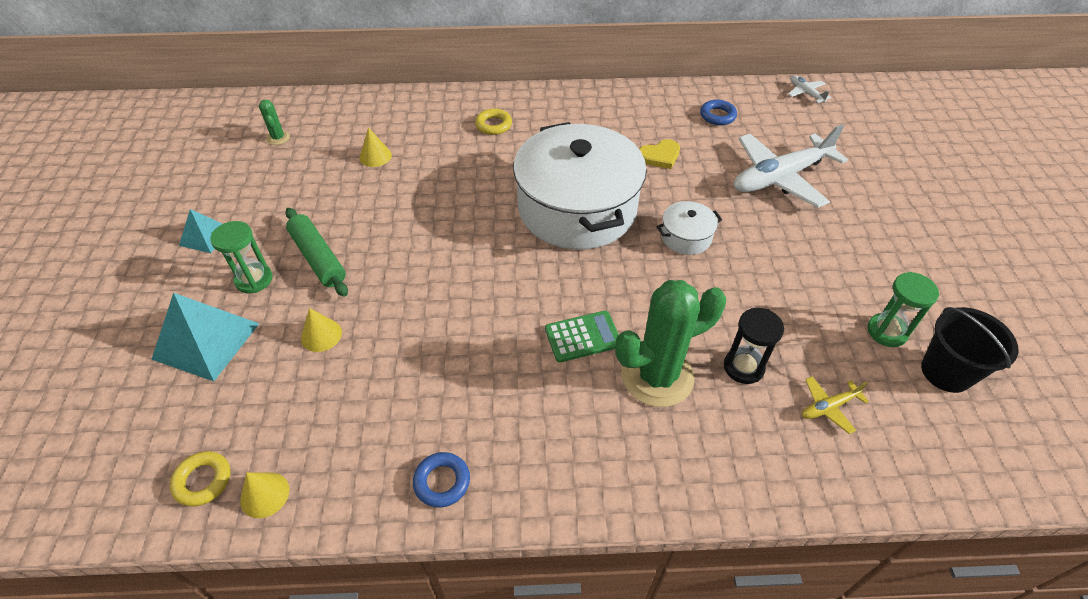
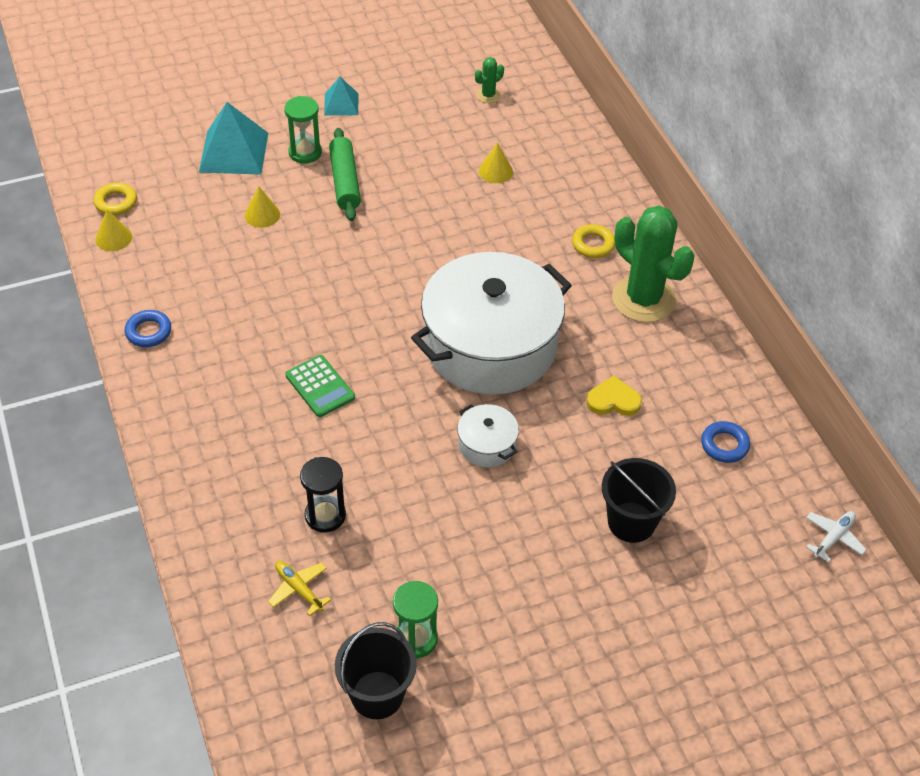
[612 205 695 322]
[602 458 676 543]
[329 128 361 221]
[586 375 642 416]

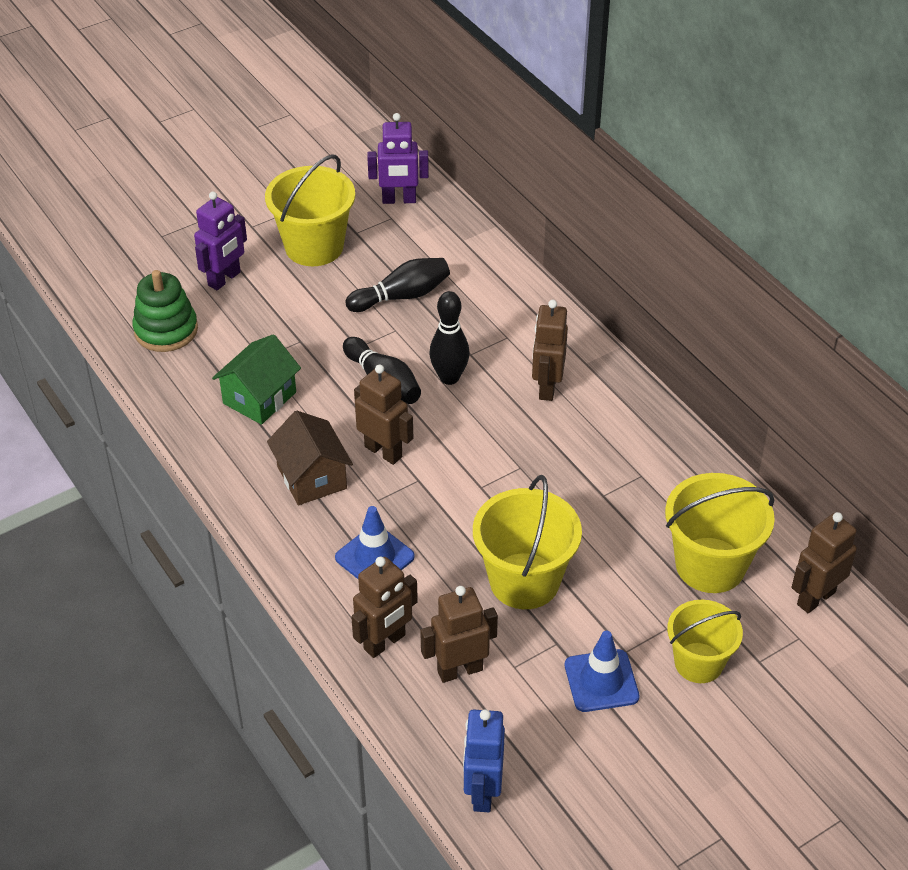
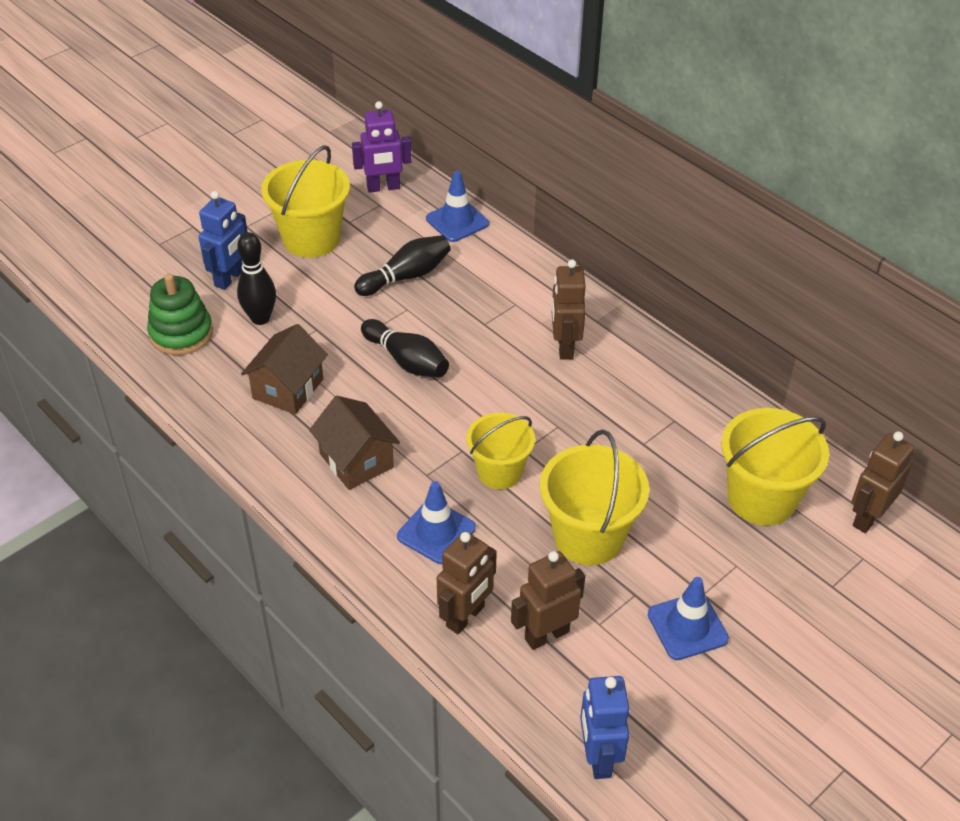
[354 365 413 465] (first image)
[426 171 489 242]
[237 232 276 325]
[466 413 535 489]
[199 191 248 290]
[241 324 328 415]

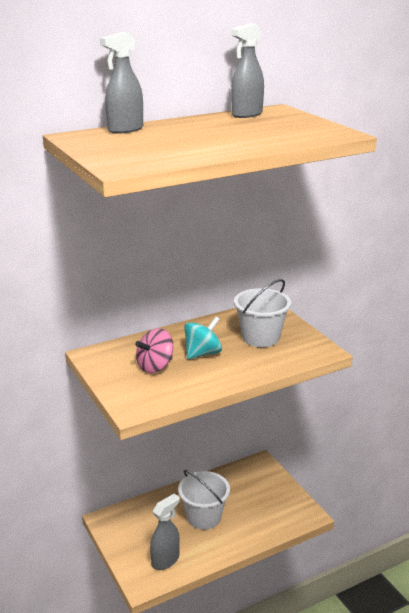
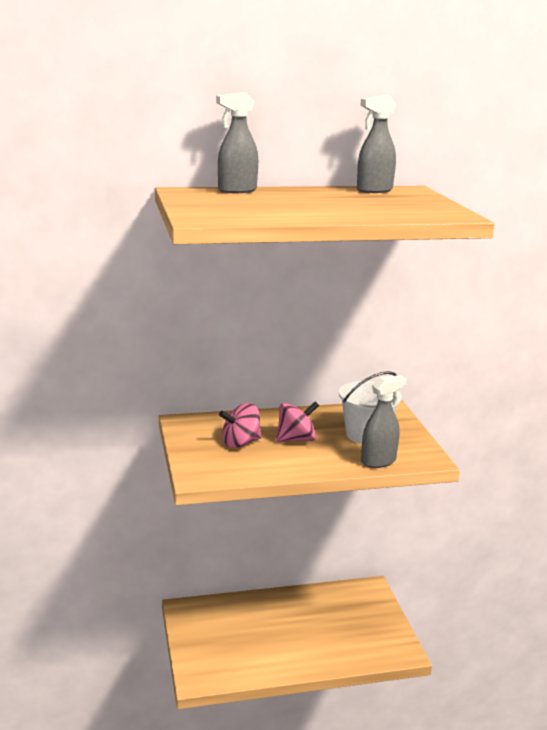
[178 470 230 530] (first image)
[361 375 407 468]
[276 402 319 442]

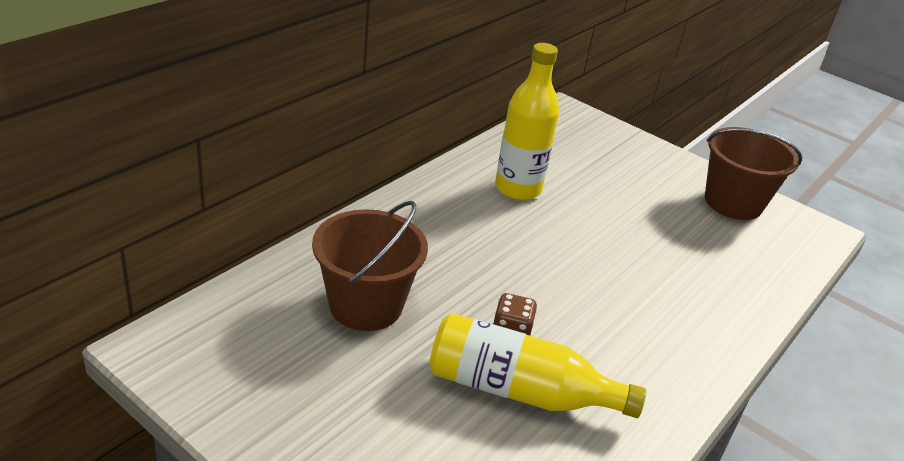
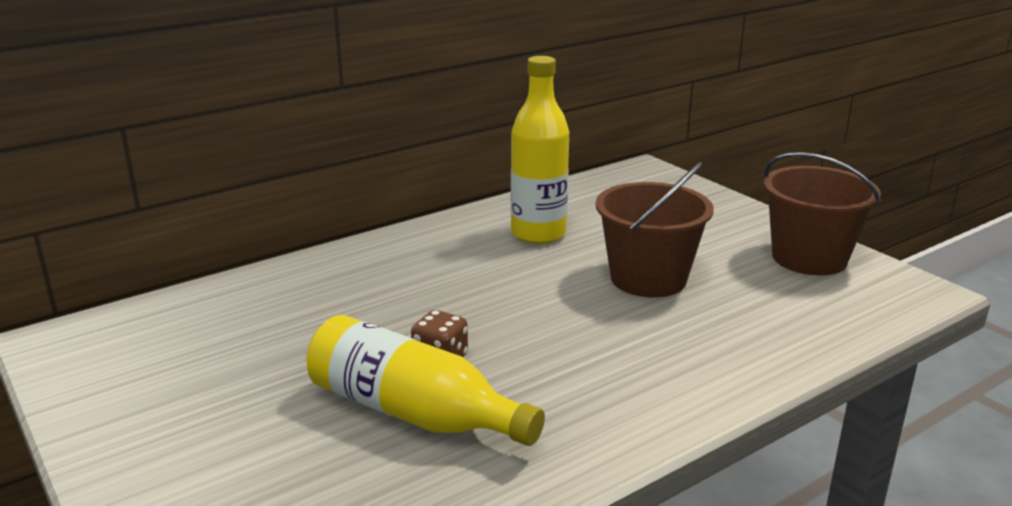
[596 162 714 297]

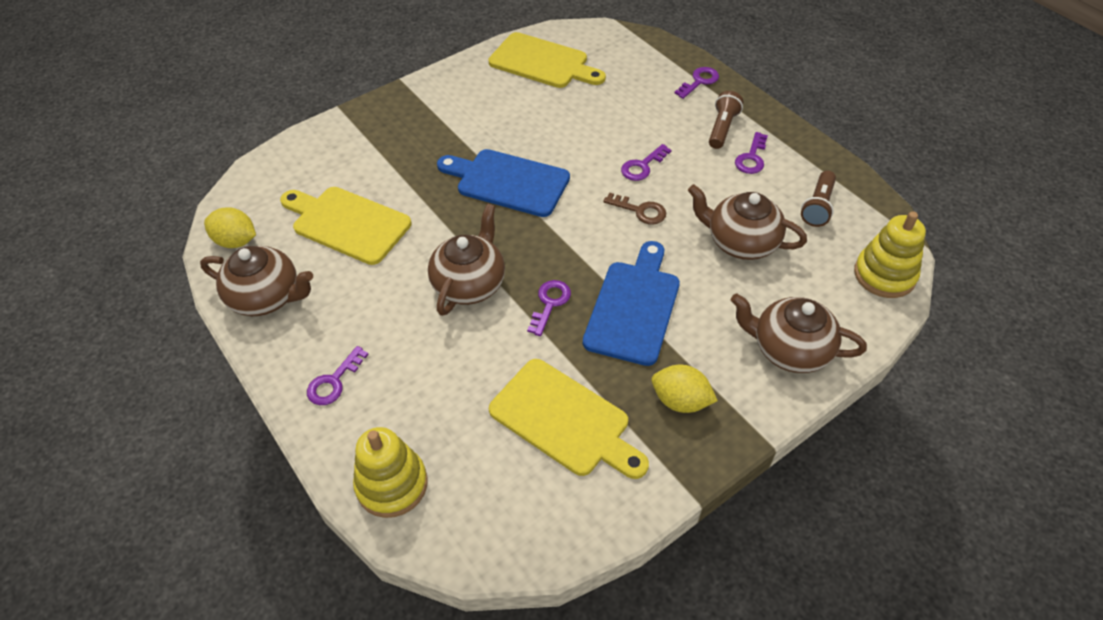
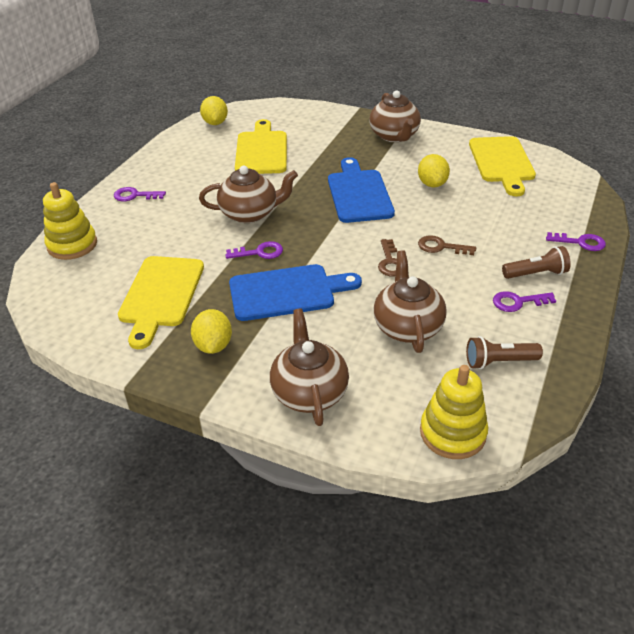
[418 154 450 188]
[369 90 421 142]
[418 235 476 255]

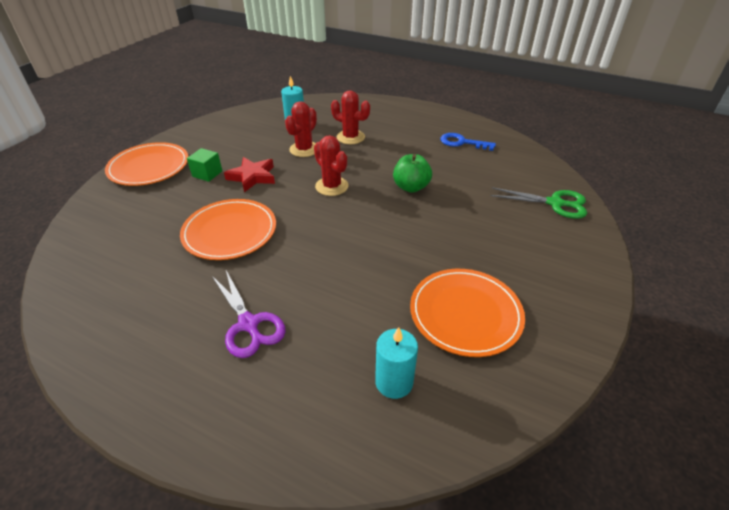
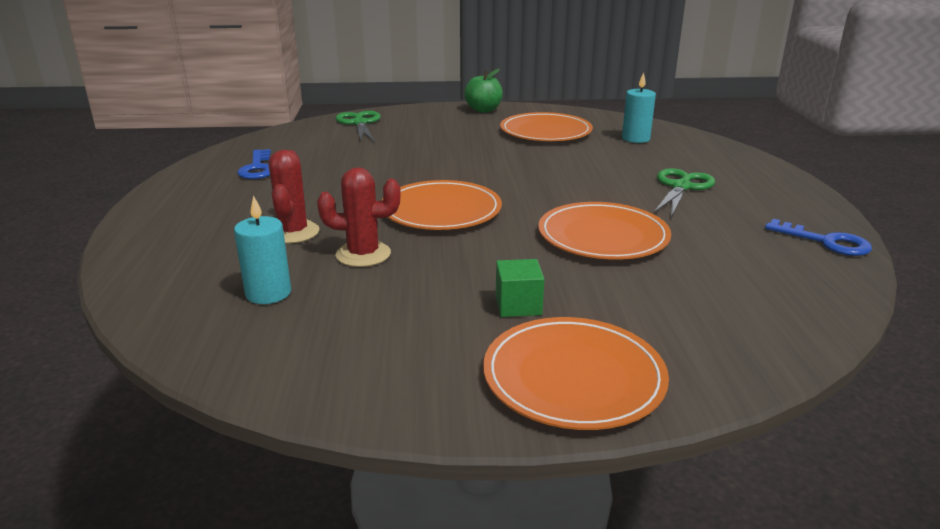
[224 157 275 192] (first image)
[765 219 872 256]
[464 69 503 113]
[381 180 502 230]
[654 168 715 217]

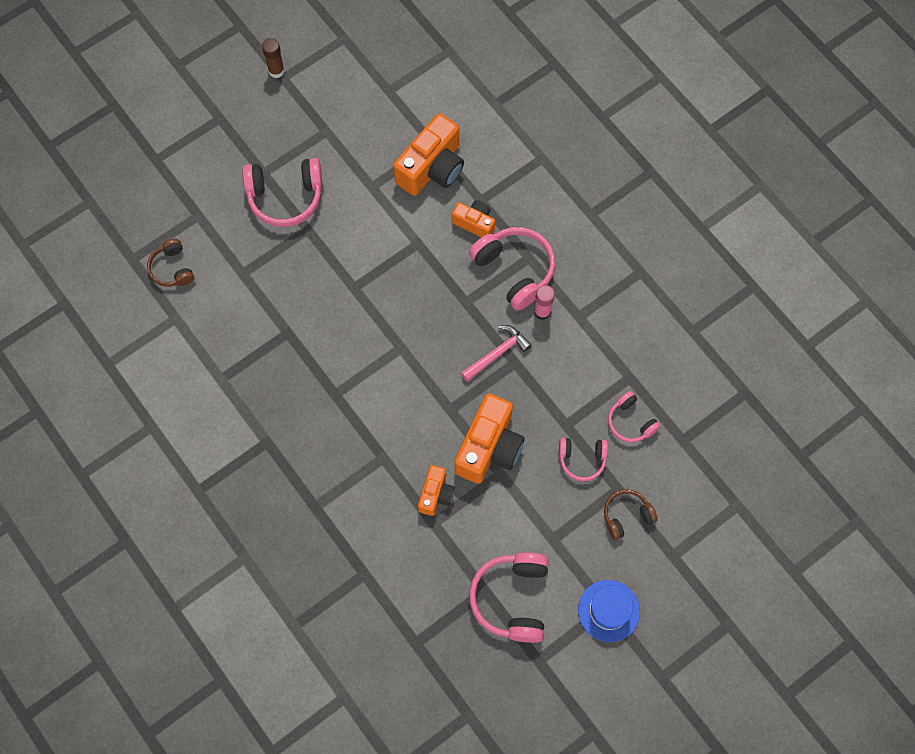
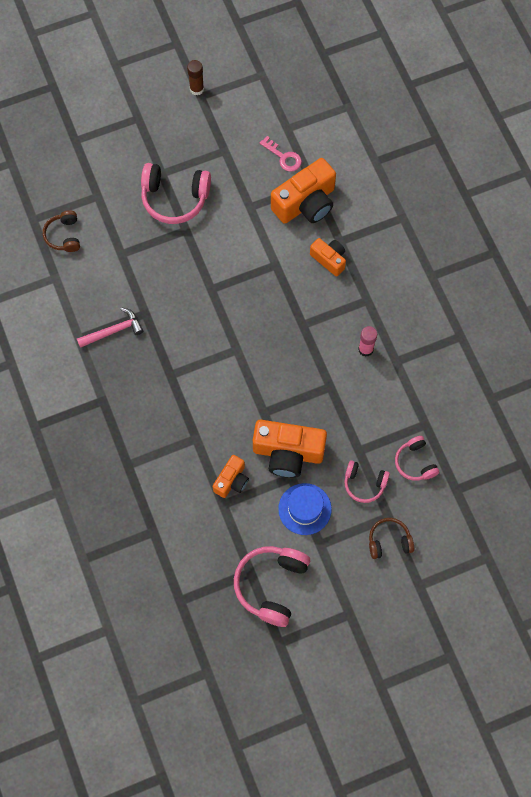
[469 227 555 311] (first image)
[260 136 302 172]
[77 307 144 348]
[278 483 332 535]
[253 420 327 478]

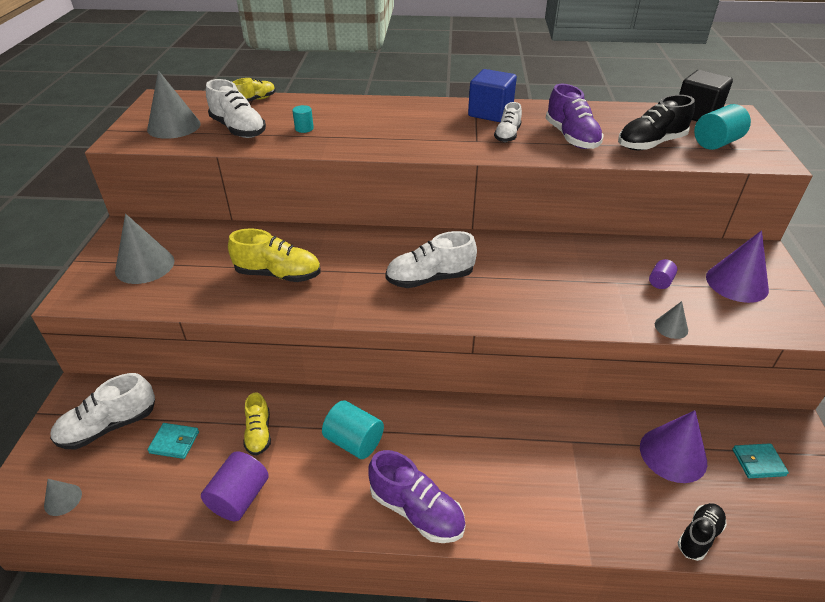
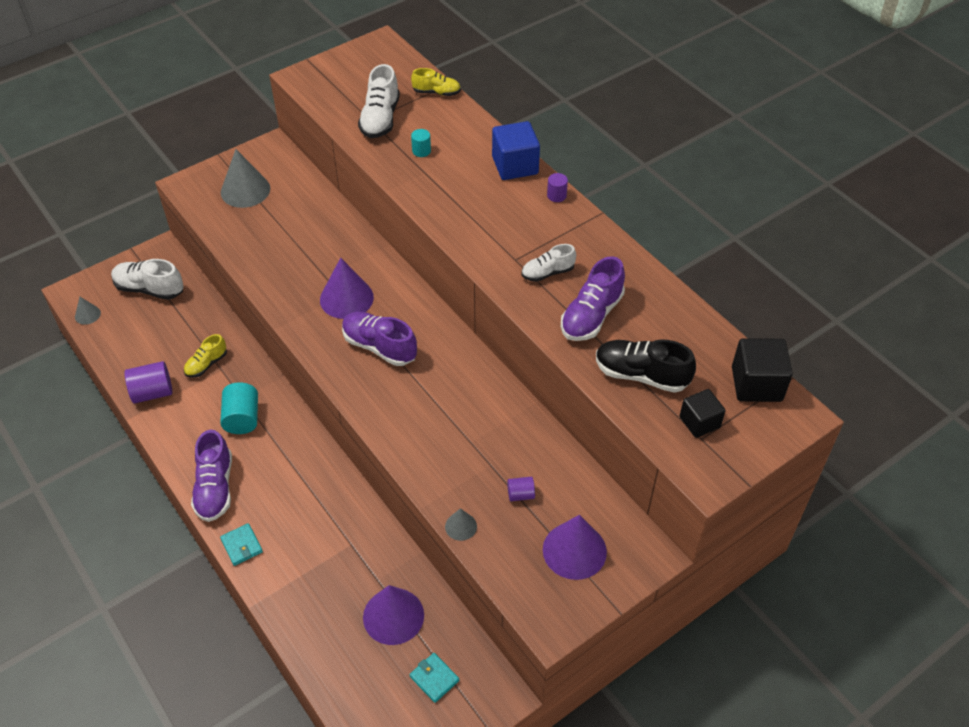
[147 70 201 139] (first image)
[228 228 321 282] (first image)
[678 503 727 561] (first image)
[320 258 374 319]
[547 173 568 202]
[220 523 263 566]
[492 121 540 180]
[680 389 726 438]
[342 312 417 366]

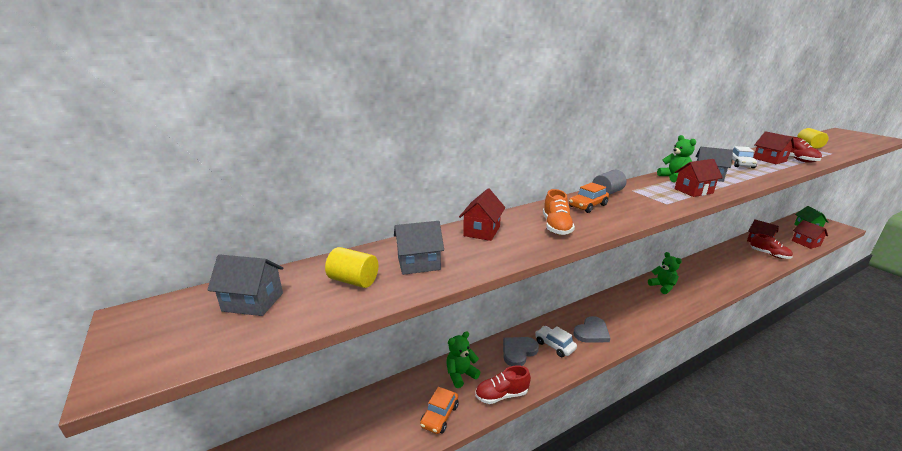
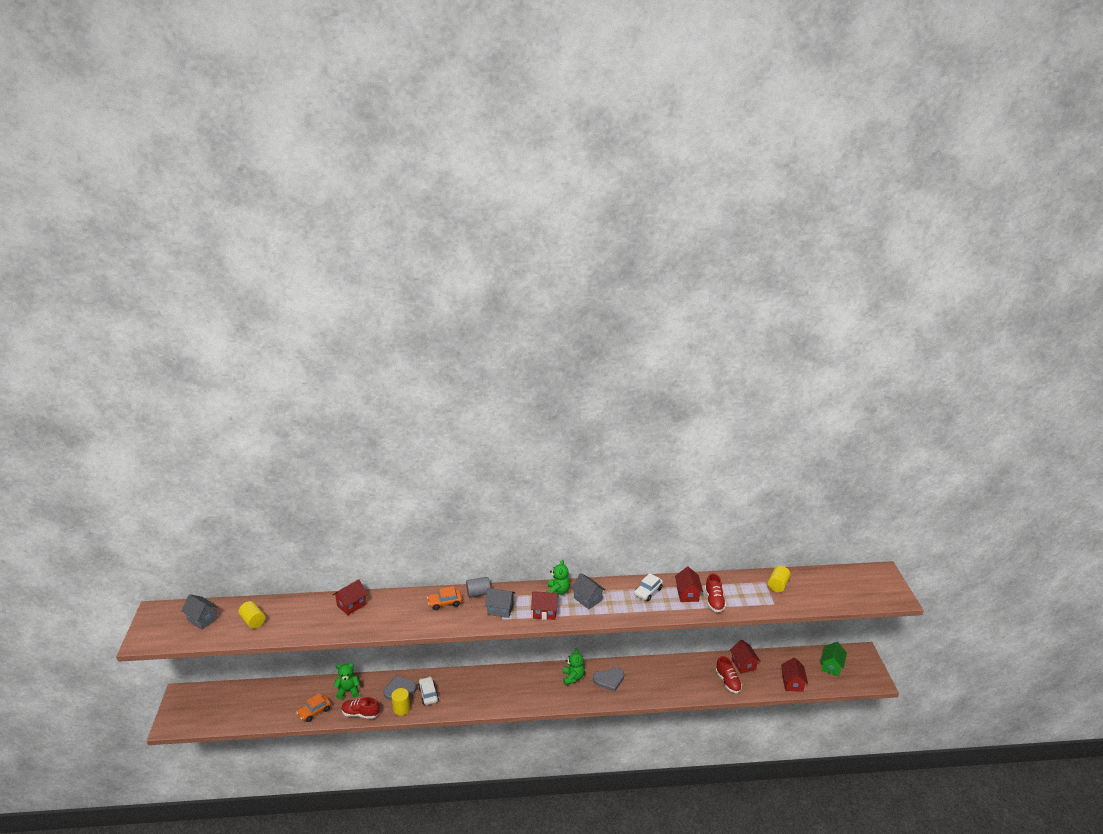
[543 189 575 235] (first image)
[391 688 410 716]
[485 588 515 618]
[593 667 624 692]

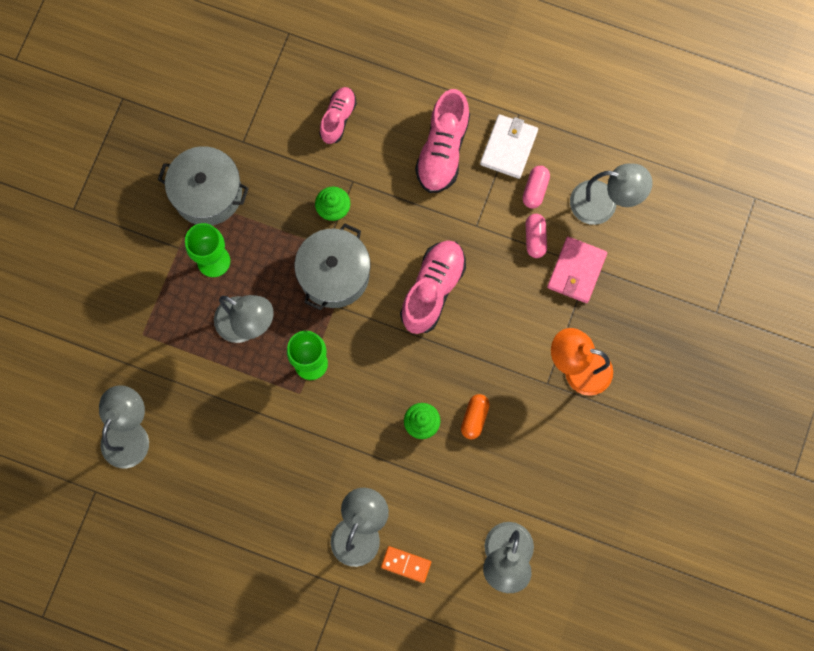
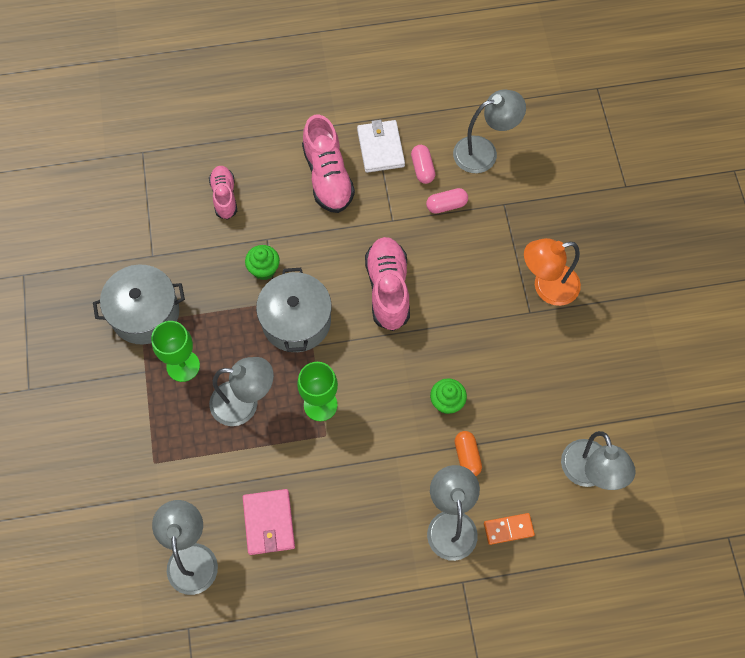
[455 431 482 476]
[243 489 295 555]
[426 188 468 214]

